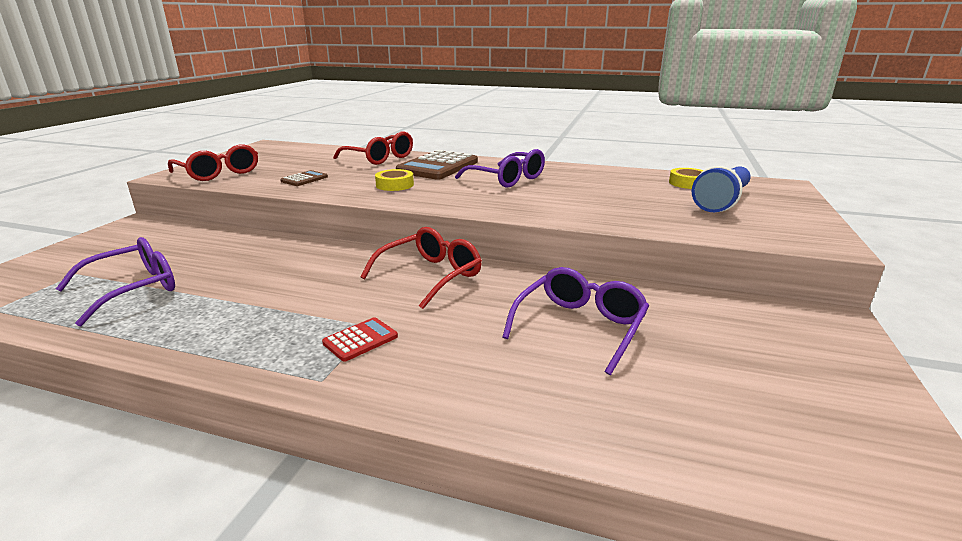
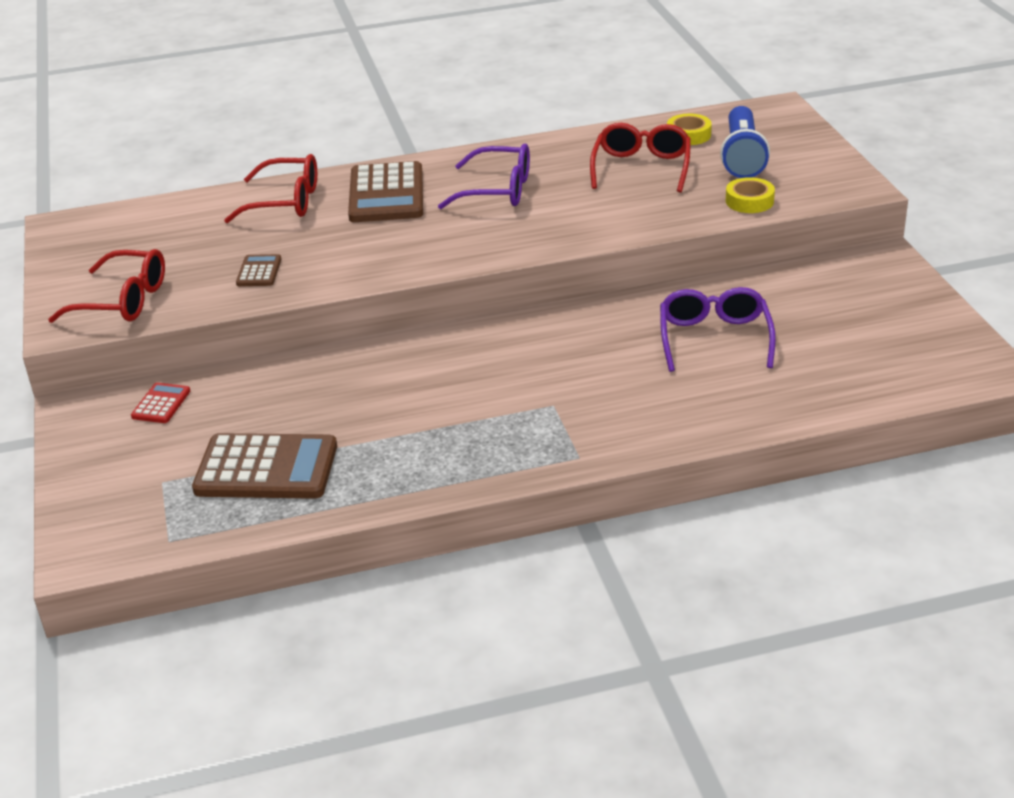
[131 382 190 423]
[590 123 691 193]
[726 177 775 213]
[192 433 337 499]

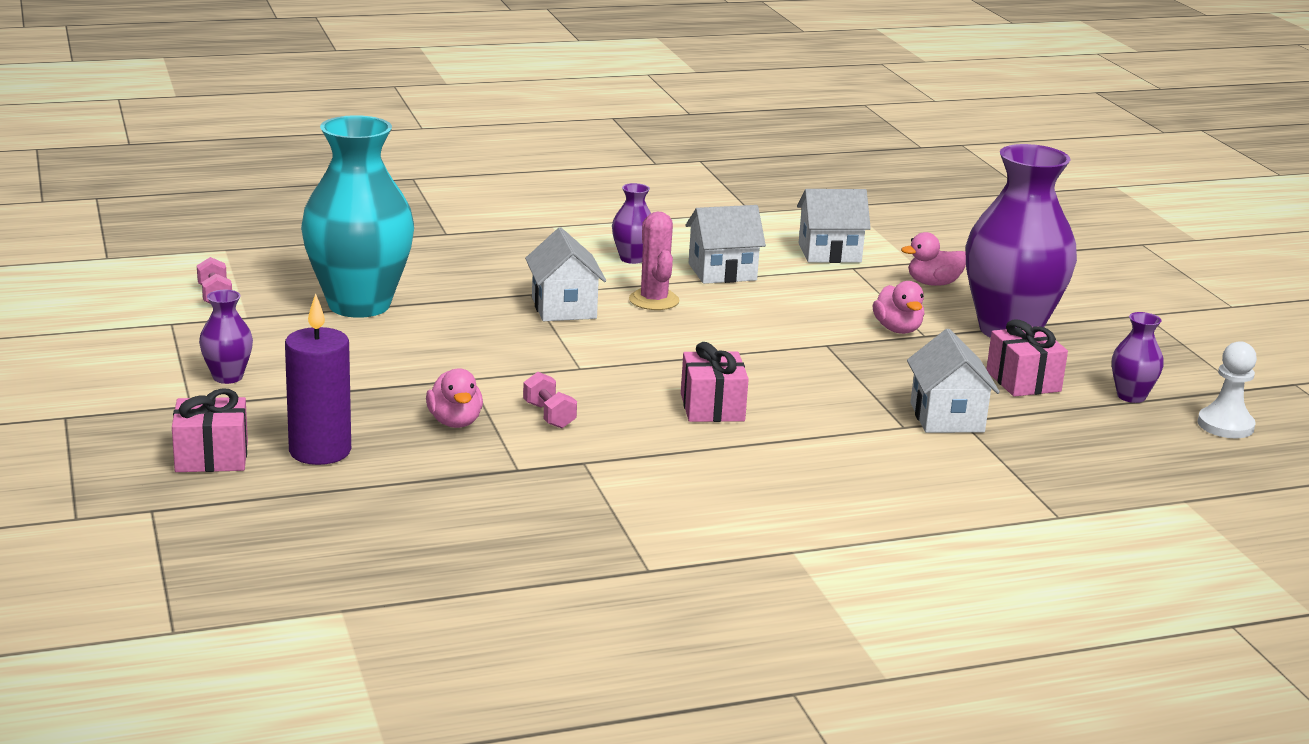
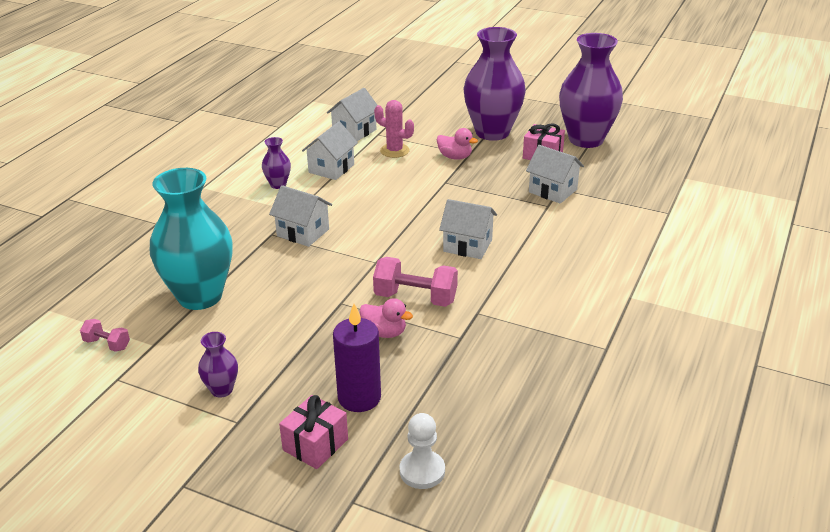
[901 232 966 286] (first image)
[374 100 414 158]
[400 413 445 489]
[439 199 497 259]
[373 257 458 307]
[559 33 623 148]

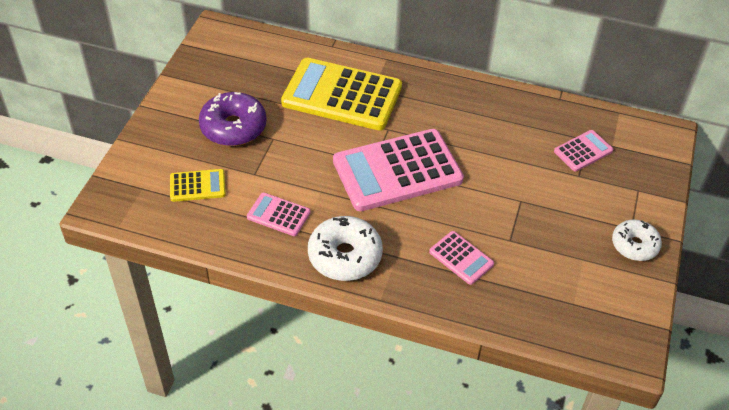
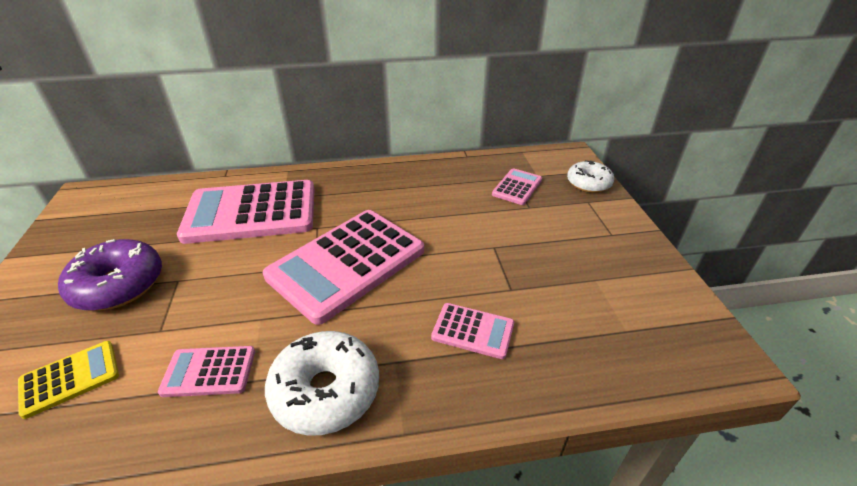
[567 160 614 193]
[177 180 315 244]

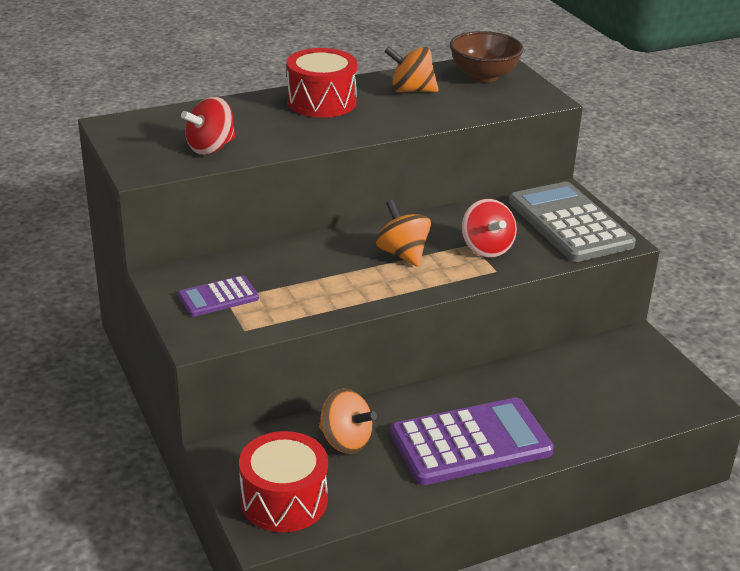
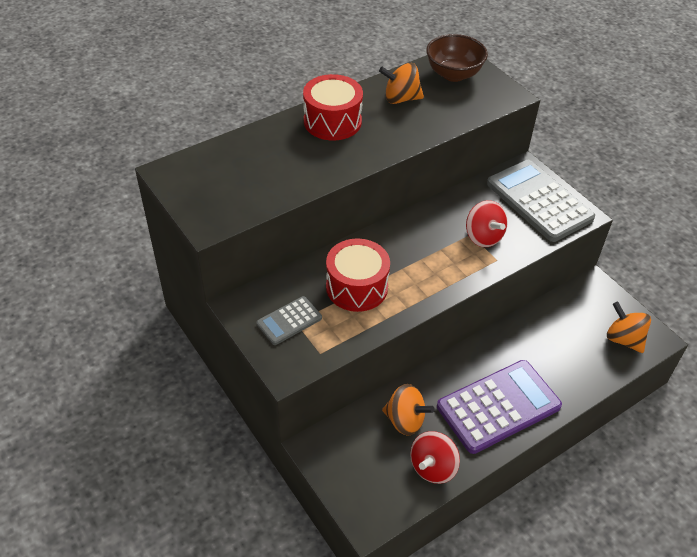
[410 431 460 484]
[326 238 390 312]
[607 302 651 353]
[256 296 322 345]

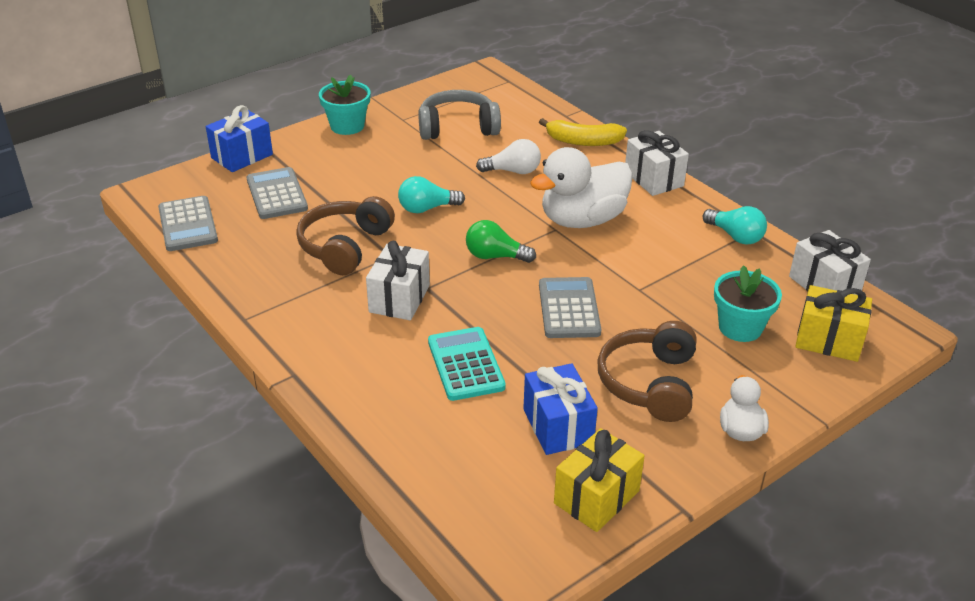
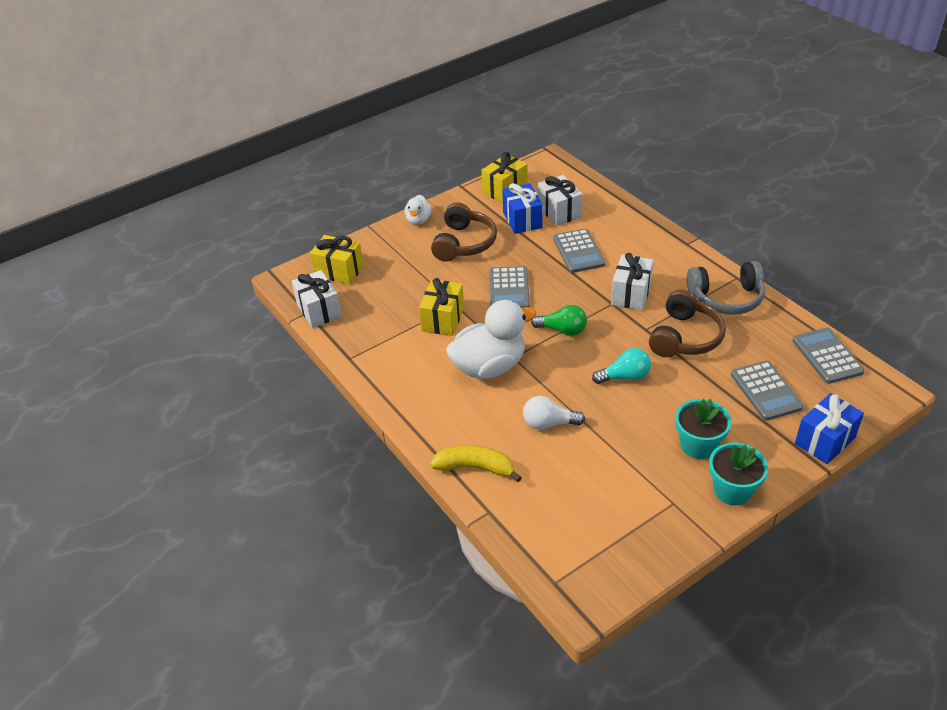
[703 206 767 245] (first image)
[419 278 464 336]
[687 261 765 315]
[538 175 583 226]
[675 399 731 459]
[553 229 606 273]

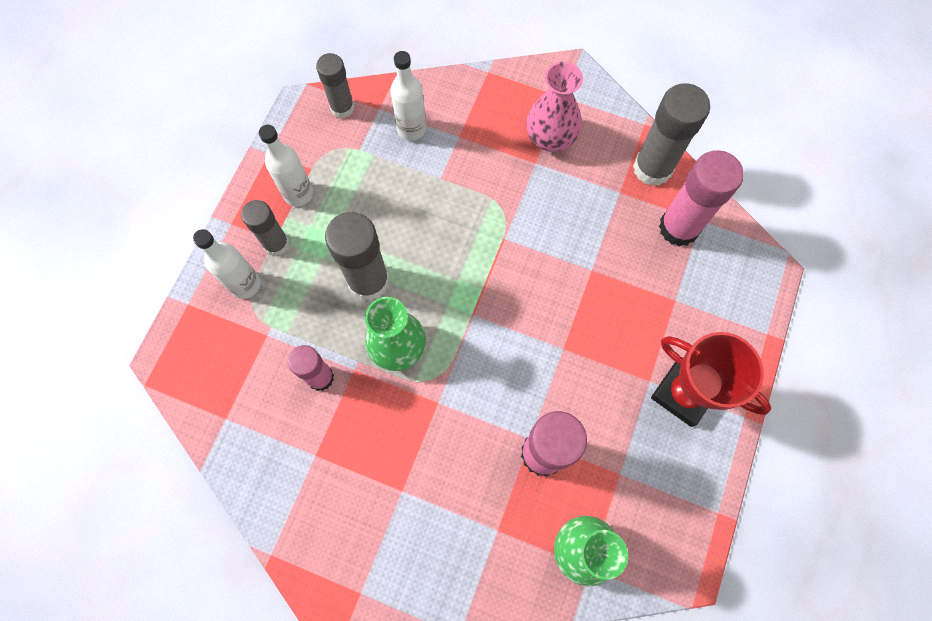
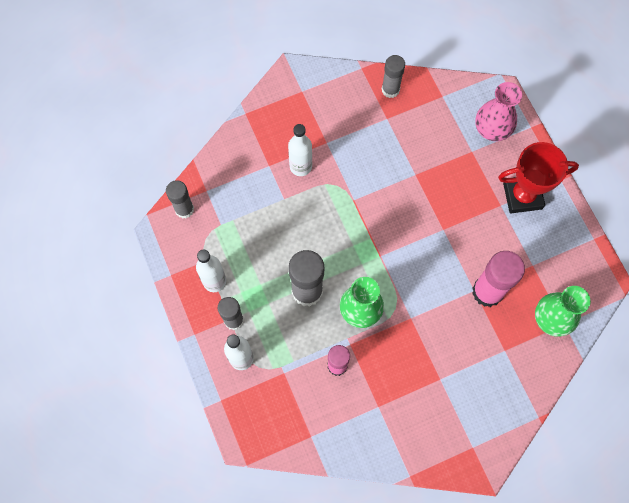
[659 150 744 247] (first image)
[288 124 312 176]
[475 82 522 141]
[382 55 405 98]

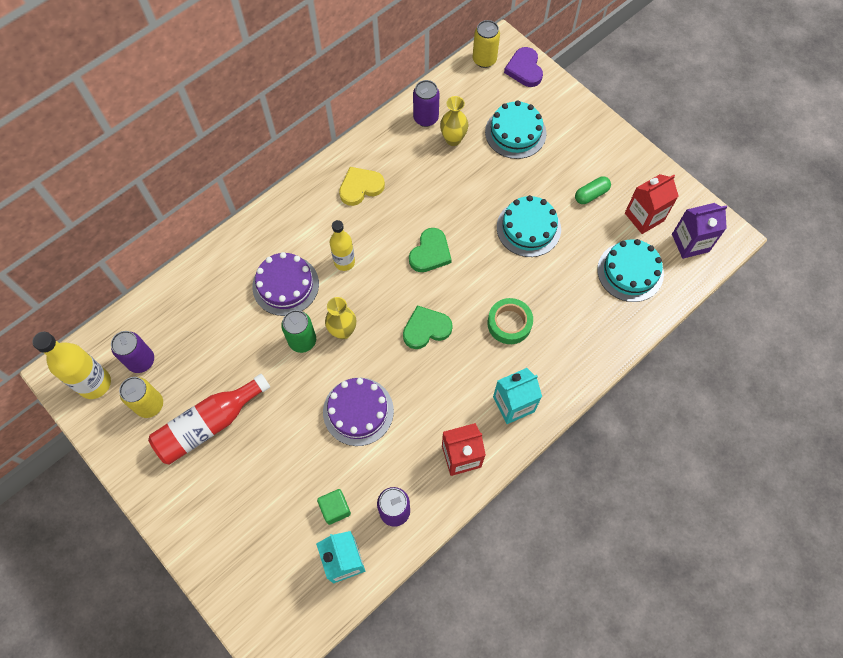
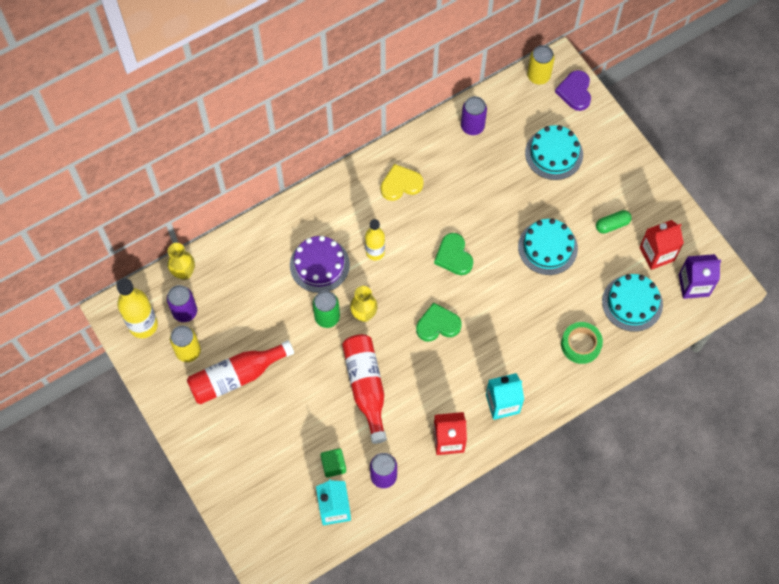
[167 243 195 280]
[561 322 603 364]
[342 334 387 444]
[434 233 473 275]

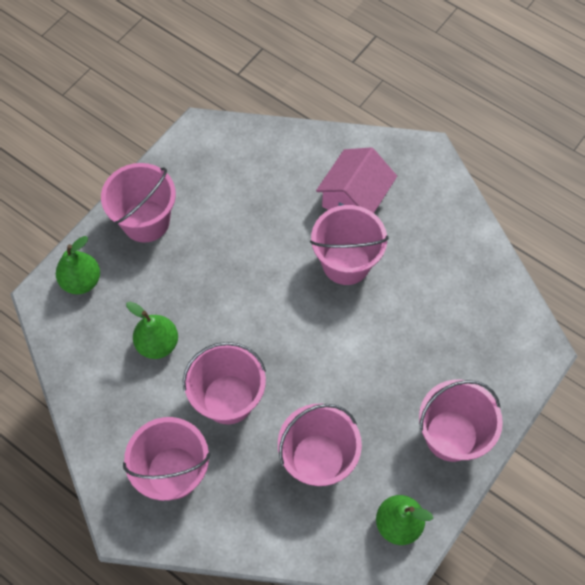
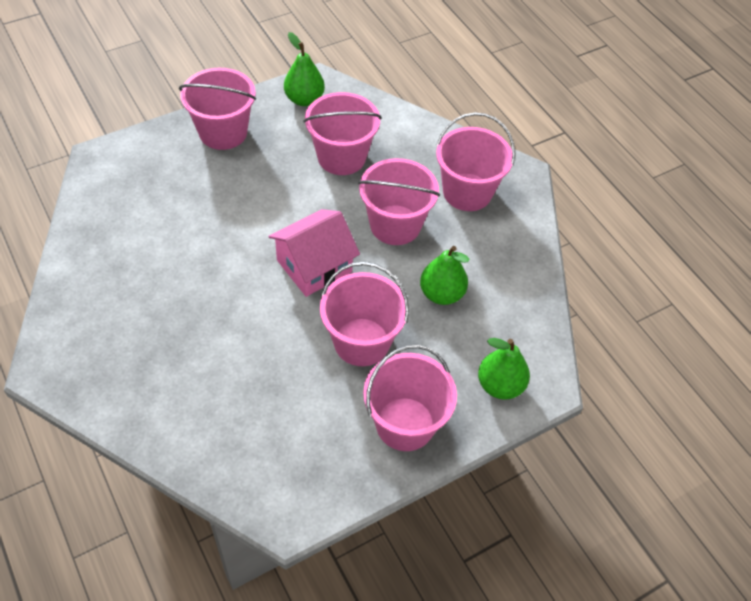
[320 262 409 366]
[268 209 360 297]

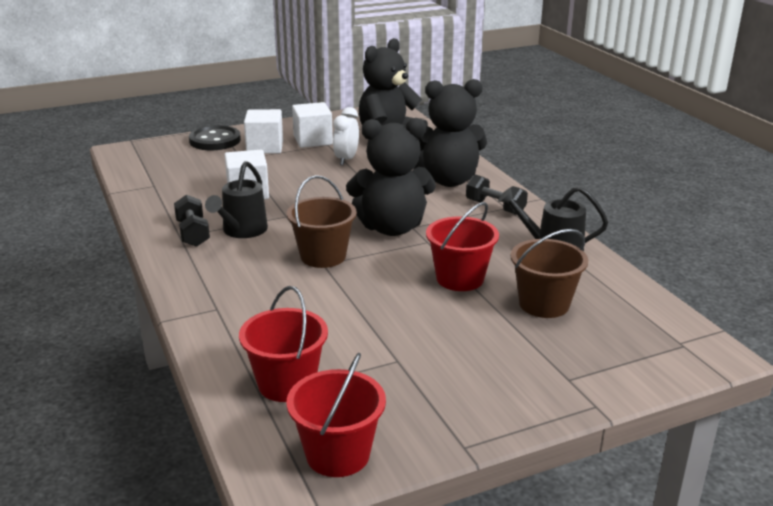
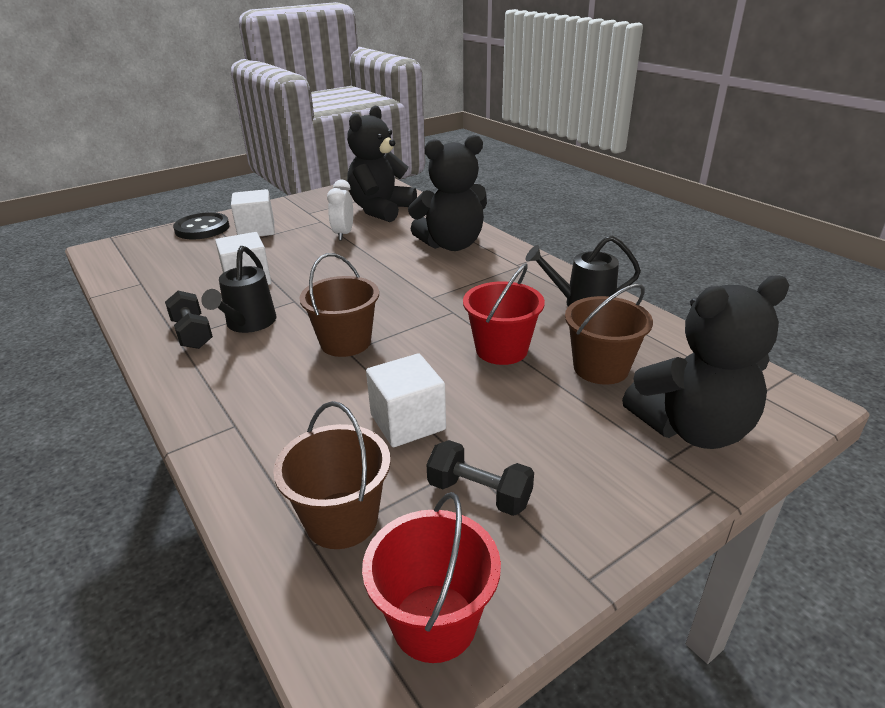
[366 353 446 447]
[622 275 789 449]
[426 440 534 516]
[273 401 391 549]

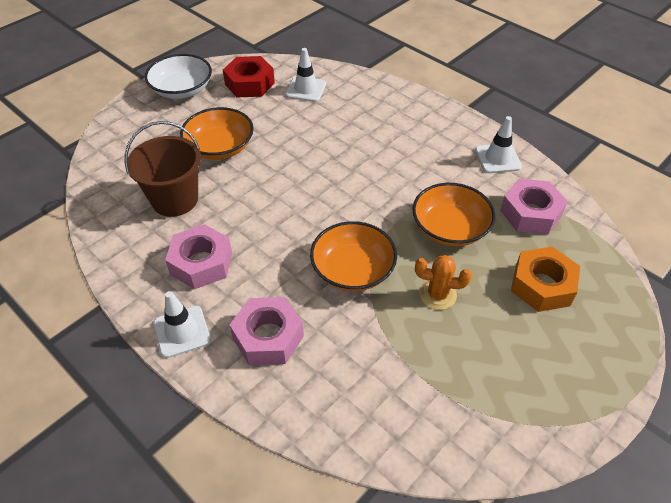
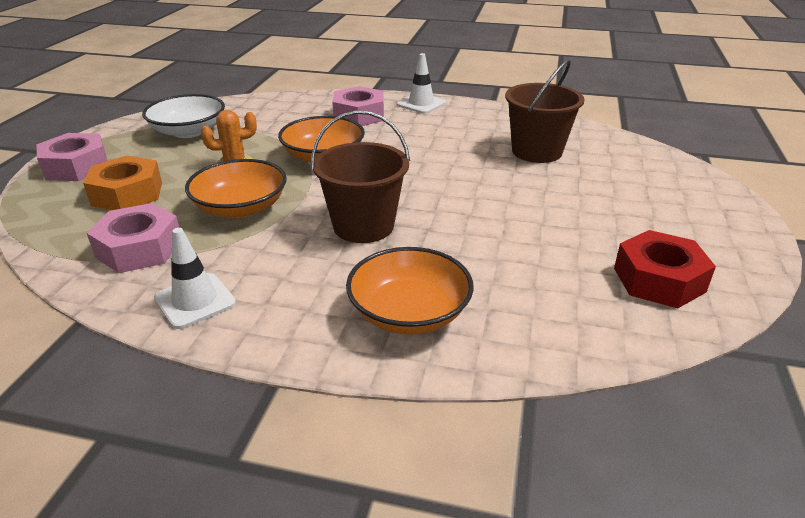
[285 48 326 102] (first image)
[311 110 410 243]
[142 94 225 138]
[37 133 107 181]
[346 247 474 334]

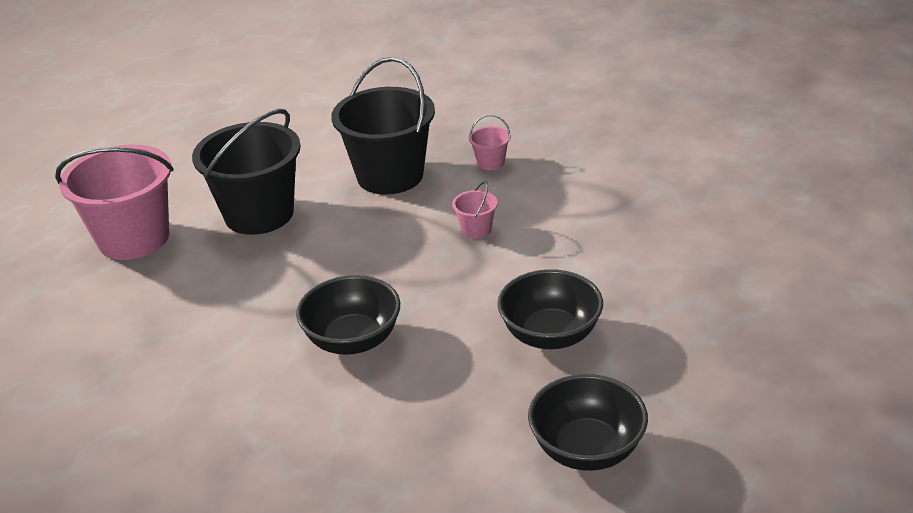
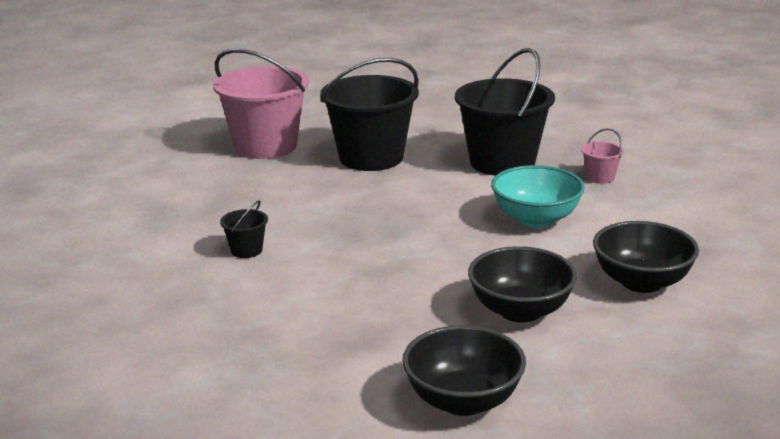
[220 200 268 258]
[593 221 699 293]
[491 165 585 228]

